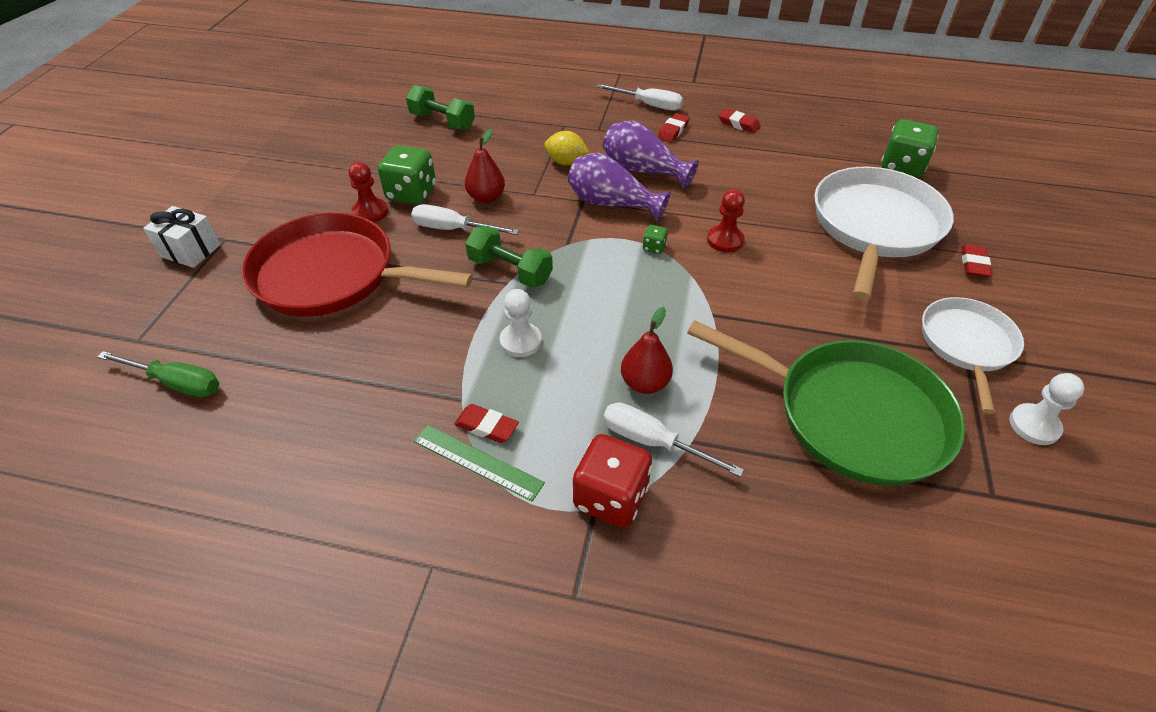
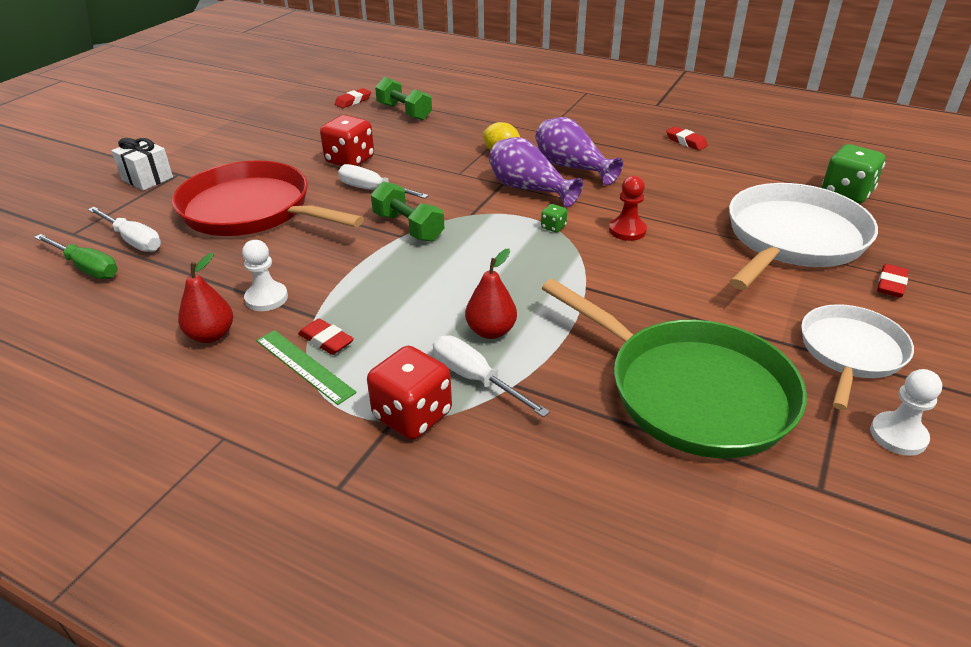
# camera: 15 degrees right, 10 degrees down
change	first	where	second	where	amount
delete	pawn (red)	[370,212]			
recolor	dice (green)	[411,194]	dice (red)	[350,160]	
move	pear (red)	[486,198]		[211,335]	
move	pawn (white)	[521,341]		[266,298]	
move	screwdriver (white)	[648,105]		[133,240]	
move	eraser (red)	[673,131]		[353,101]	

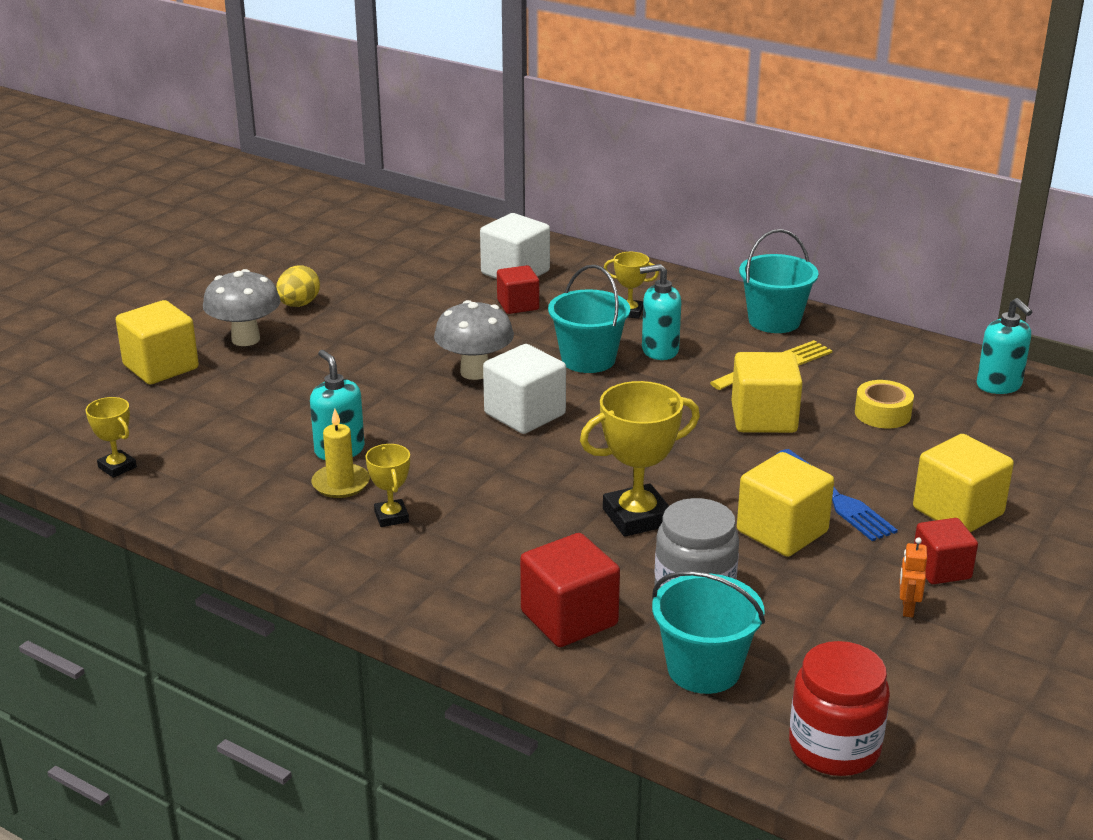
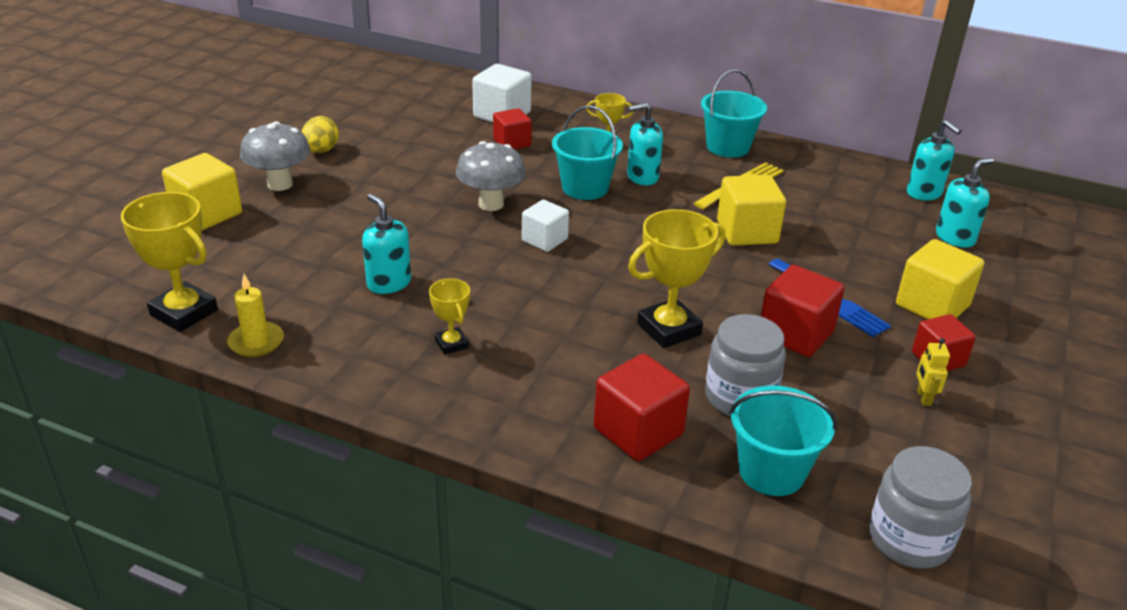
# camera: 10 degrees left, 5 degrees up
change	first	where	second	where	amount
resize	trophy (yellow)	[117,467]		[184,312]	x1.83
move	candle (yellow)	[341,484]		[256,342]	
resize	cube (white)	[525,414]		[544,240]	x0.65
recolor	cube (yellow)	[782,532]	cube (red)	[795,334]	
recolor	jar (red)	[834,747]	jar (grey)	[909,539]	
delete	tape (yellow)	[882,413]			
recolor	robot (orange)	[907,608]	robot (yellow)	[923,397]	
insert			soap dispenser (turquoise)	[955,238]	

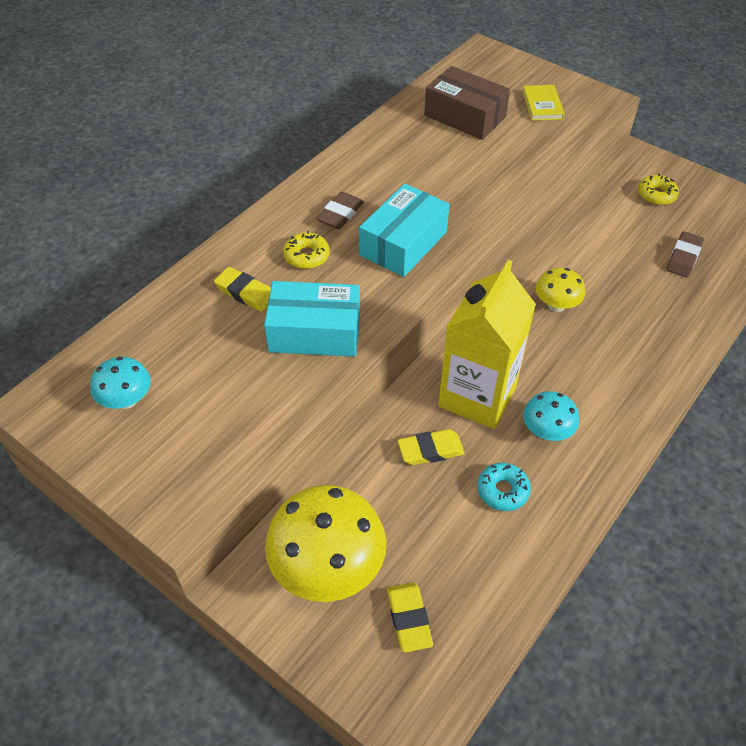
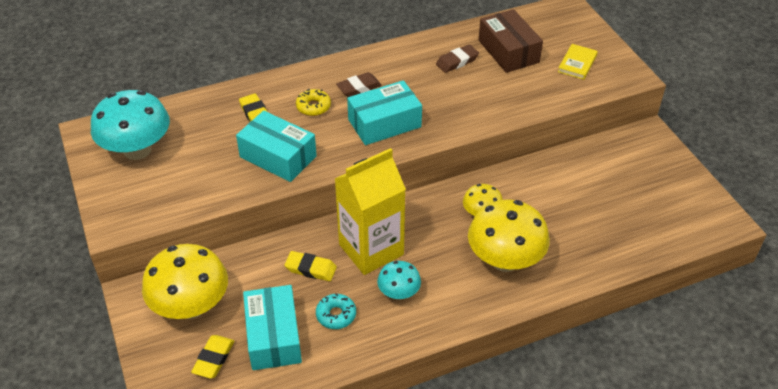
# camera: 30 degrees right, 5 degrees down
change	first	where	second	where	amount
resize	mushroom (turquoise)	[126,400]		[137,150]	x1.89
delete	donut (yellow)	[656,195]			
move	eraser (brown)	[683,258]		[457,61]	
insert			box (turquoise)	[273,336]	
insert			mushroom (yellow)	[505,260]	

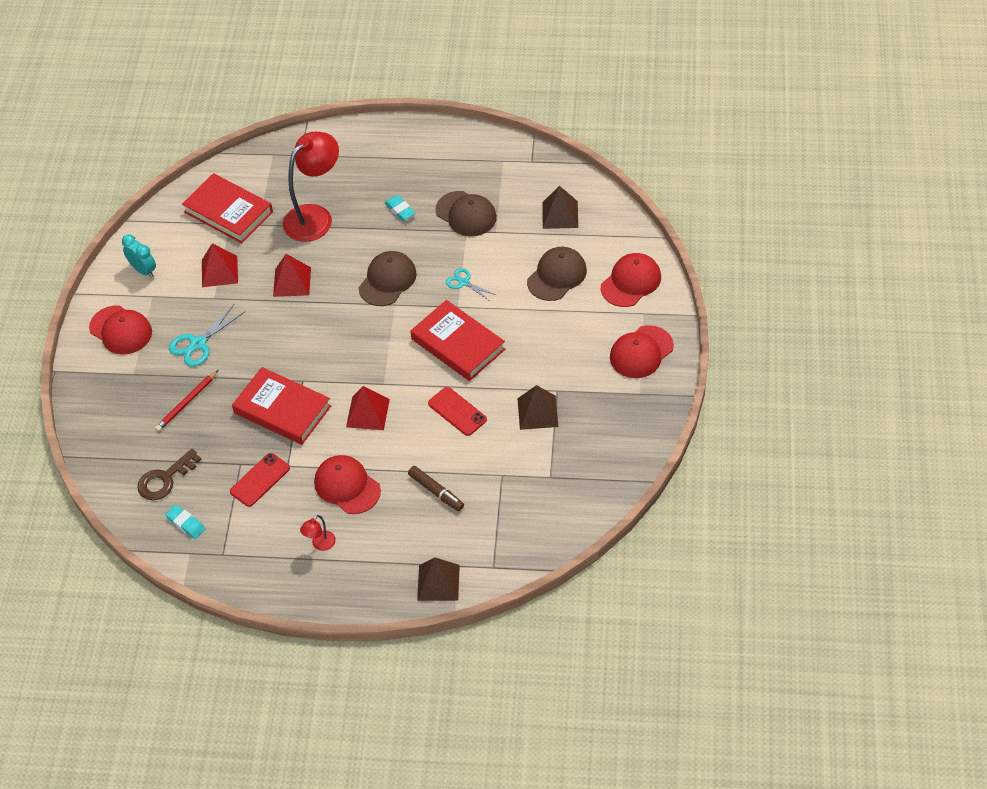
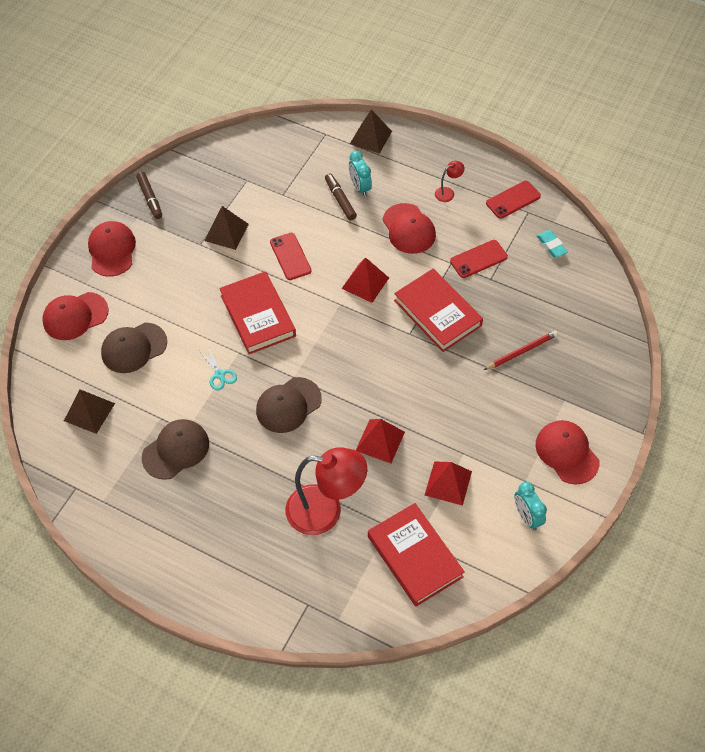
# camera: 160 degrees left, 5 degrees up
change	first	where	second	where	amount
delete	key (brown)	[165,479]			
delete	scissors (turquoise)	[198,344]			
rotate	lamp (red)	[315,216]		[326,511]	150 degrees counterclockwise
delete	eraser (turquoise)	[400,210]			
rotate	cap (brown)	[466,214]		[176,450]	75 degrees clockwise
rotate	cap (red)	[641,352]		[112,250]	75 degrees counterclockwise
insert			marker (brown)	[150,198]	
insert			clock (turquoise)	[360,187]	
insert			phone (red)	[513,200]	

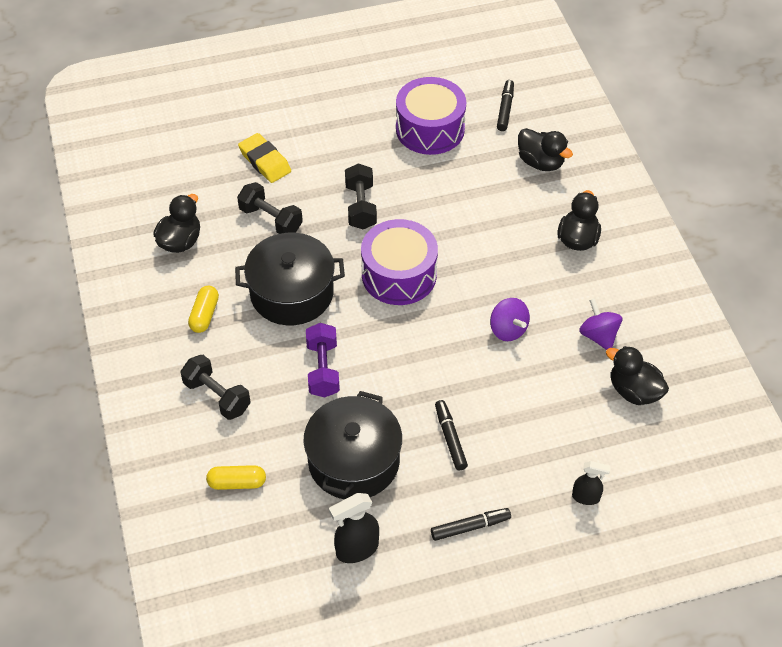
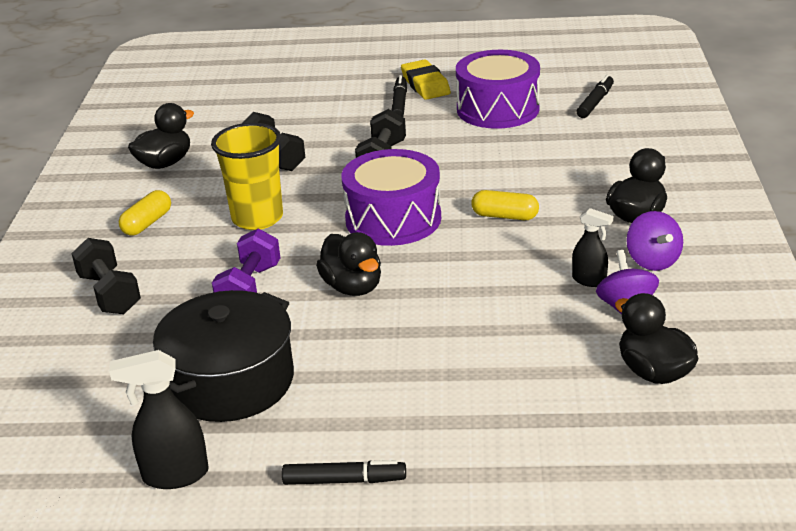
# camera: 20 degrees right, 20 degrees down
change	first	where	second	where	amount
move	capsule (yellow)	[237,483]		[505,216]	
replace	pot (black)	[292,293]	cup (yellow)	[257,218]	
move	eraser (yellow)	[265,161]		[425,85]	
move	marker (black)	[450,438]		[399,103]	
move	spinning top (purple)	[508,330]		[652,261]	
move	duck (black)	[540,162]		[353,287]	
move	spray bottle (black)	[586,497]		[589,280]	

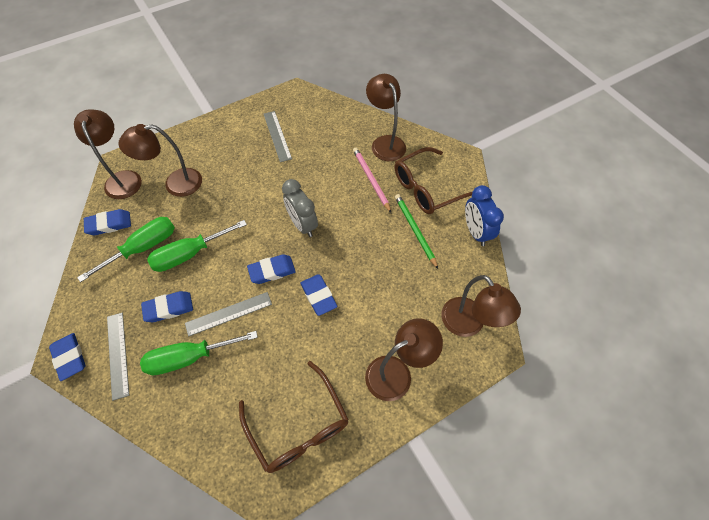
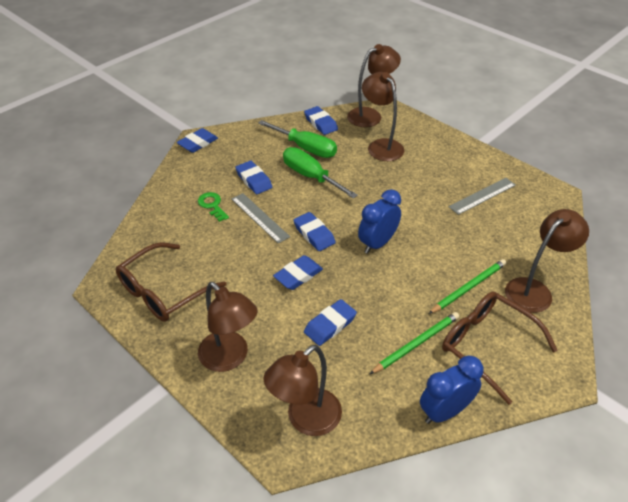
# camera: 75 degrees right, 15 degrees down
change	first	where	second	where	amount
delete	ruler (grey)	[118,354]			
replace	screwdriver (green)	[189,357]	key (green)	[212,205]	
recolor	clock (grey)	[302,225]	clock (blue)	[377,243]	
recolor	pencil (pink)	[371,179]	pencil (green)	[469,287]	
insert			eraser (blue)	[330,325]	

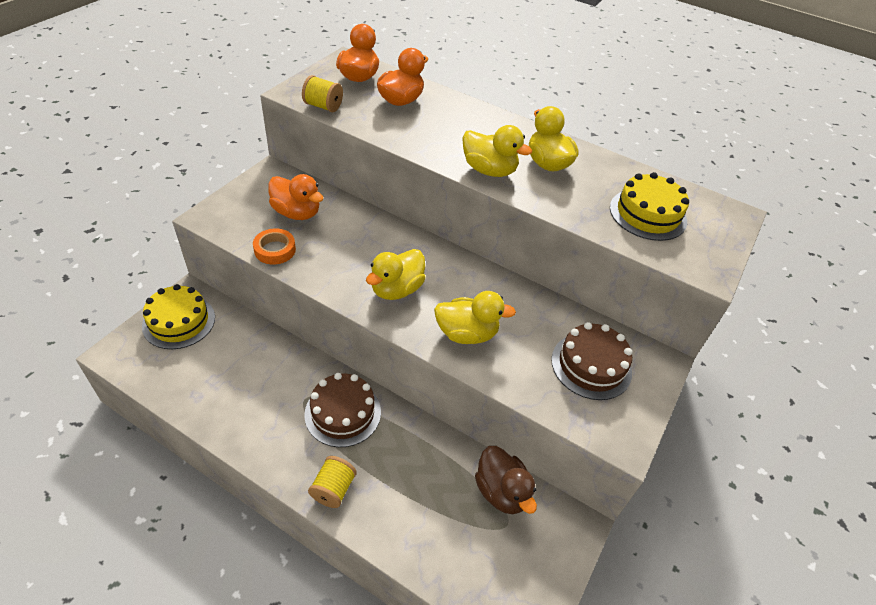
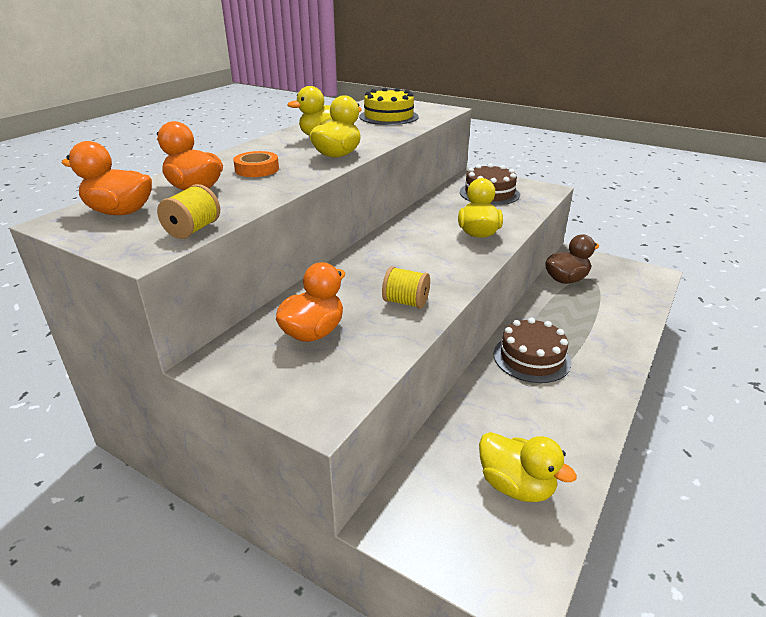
# camera: 85 degrees left, 15 degrees down
change	first	where	second	where	amount
delete	cake (yellow)	[179,321]			
move	tape (orange)	[275,250]		[257,169]	
move	spool (yellow)	[333,489]		[406,302]	
move	duck (yellow)	[396,289]		[516,485]	

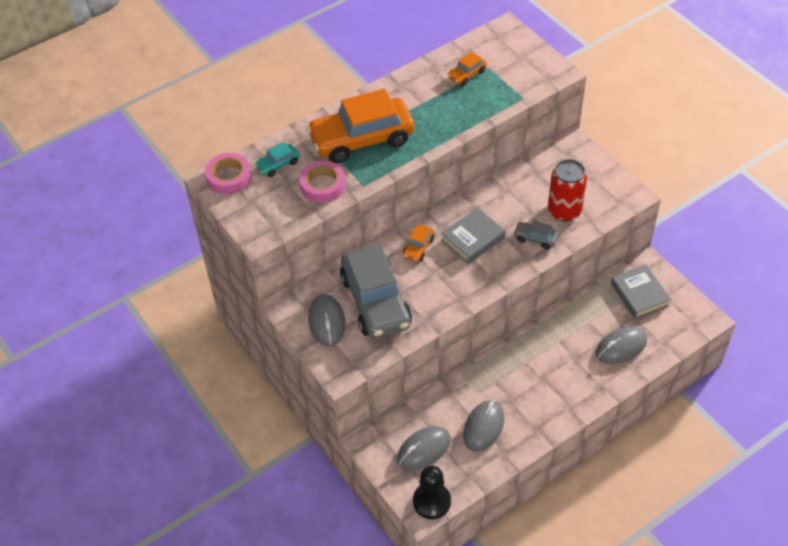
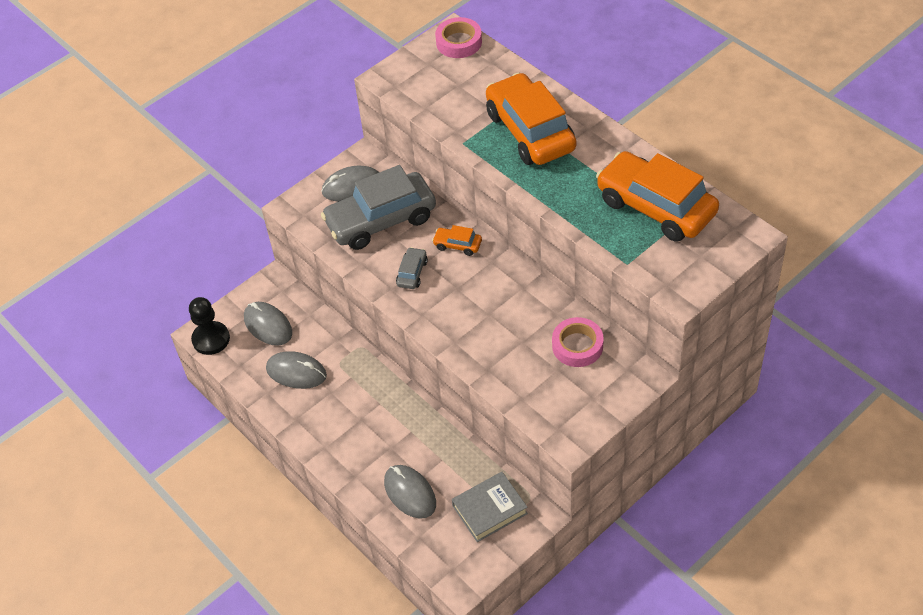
# camera: 85 degrees right, 0 degrees up
change	first	where	second	where	amount
delete	car (turquoise)	[278,164]			
move	tape (pink)	[322,185]		[577,346]	
delete	book (grey)	[472,239]			
resize	car (orange)	[467,74]		[656,207]	x2.35
move	car (grey)	[535,238]		[412,273]	
delete	can (red)	[564,211]			

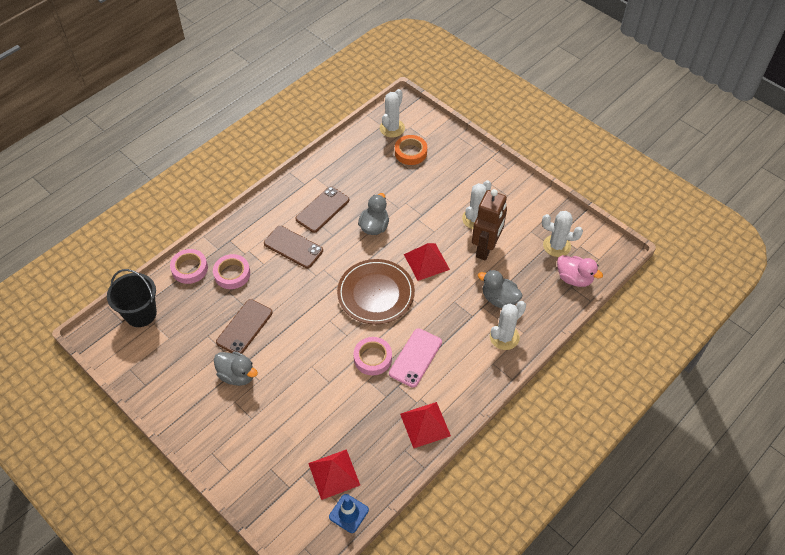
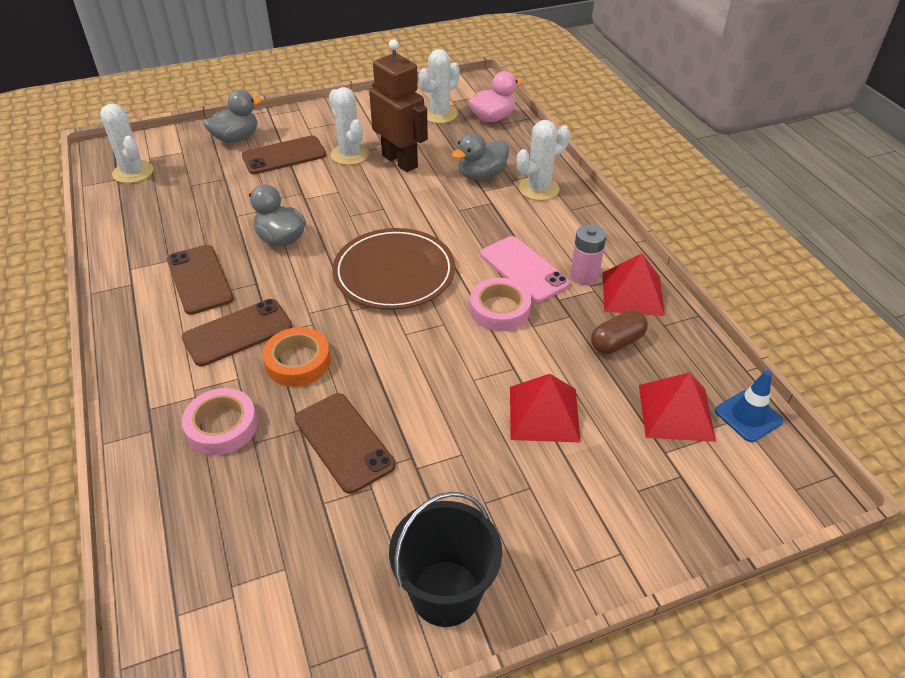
# camera: 65 degrees left, 10 degrees down
change	first	where	second	where	amount
move	bucket (black)	[141,313]		[445,593]	
delete	tape (pink)	[189,268]			
move	duck (grey)	[237,375]		[236,138]	
move	tape (orange)	[410,152]		[298,362]	
move	pyramid (red)	[426,261]		[544,413]	
rotate	cactus (white)	[504,337]		[538,189]	75 degrees clockwise
insert			phone (brown)	[284,156]	
insert			battery (pink)	[584,276]	
insert			capsule (brown)	[617,342]	

